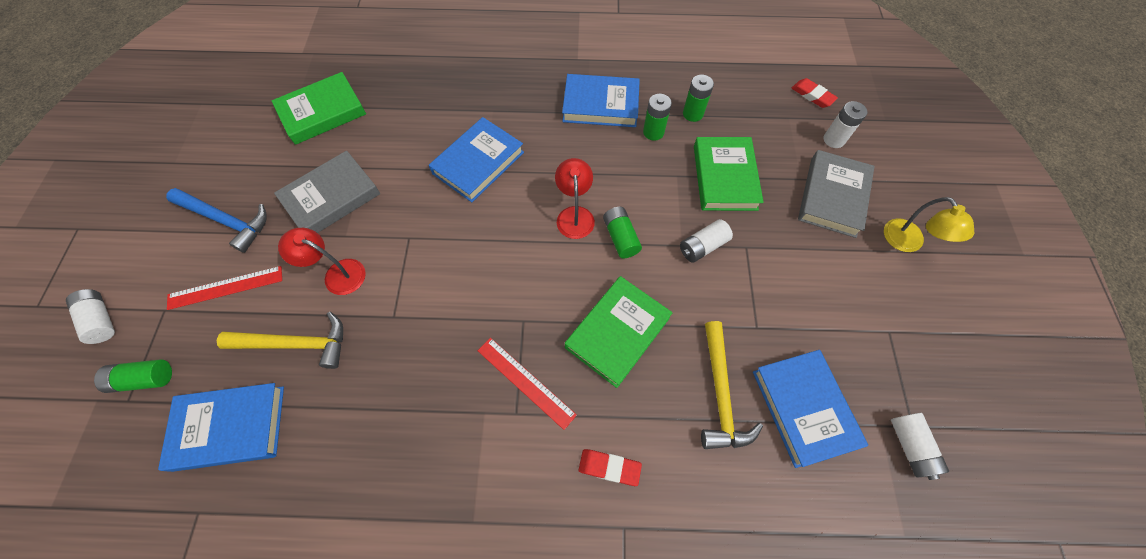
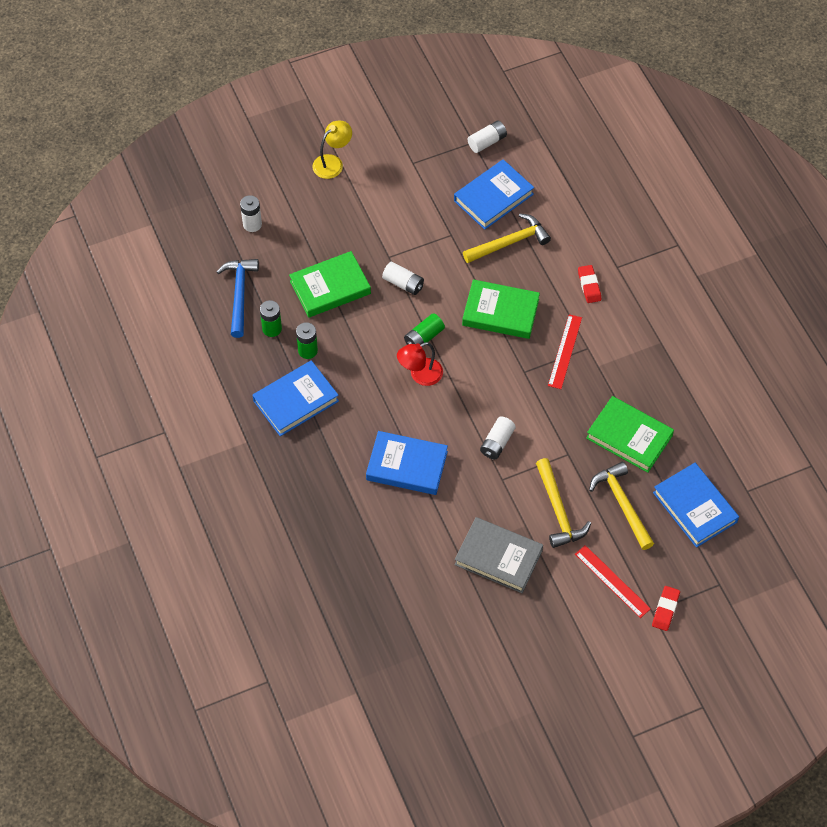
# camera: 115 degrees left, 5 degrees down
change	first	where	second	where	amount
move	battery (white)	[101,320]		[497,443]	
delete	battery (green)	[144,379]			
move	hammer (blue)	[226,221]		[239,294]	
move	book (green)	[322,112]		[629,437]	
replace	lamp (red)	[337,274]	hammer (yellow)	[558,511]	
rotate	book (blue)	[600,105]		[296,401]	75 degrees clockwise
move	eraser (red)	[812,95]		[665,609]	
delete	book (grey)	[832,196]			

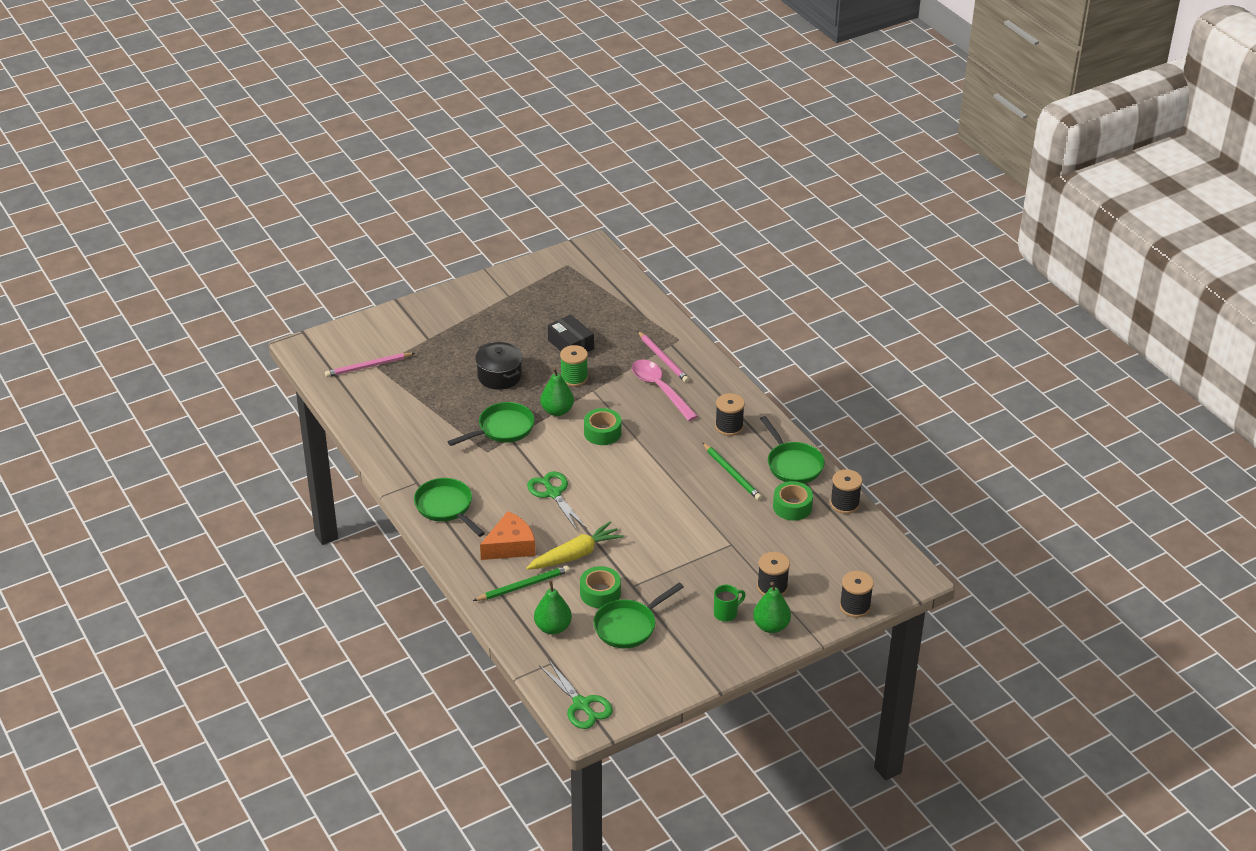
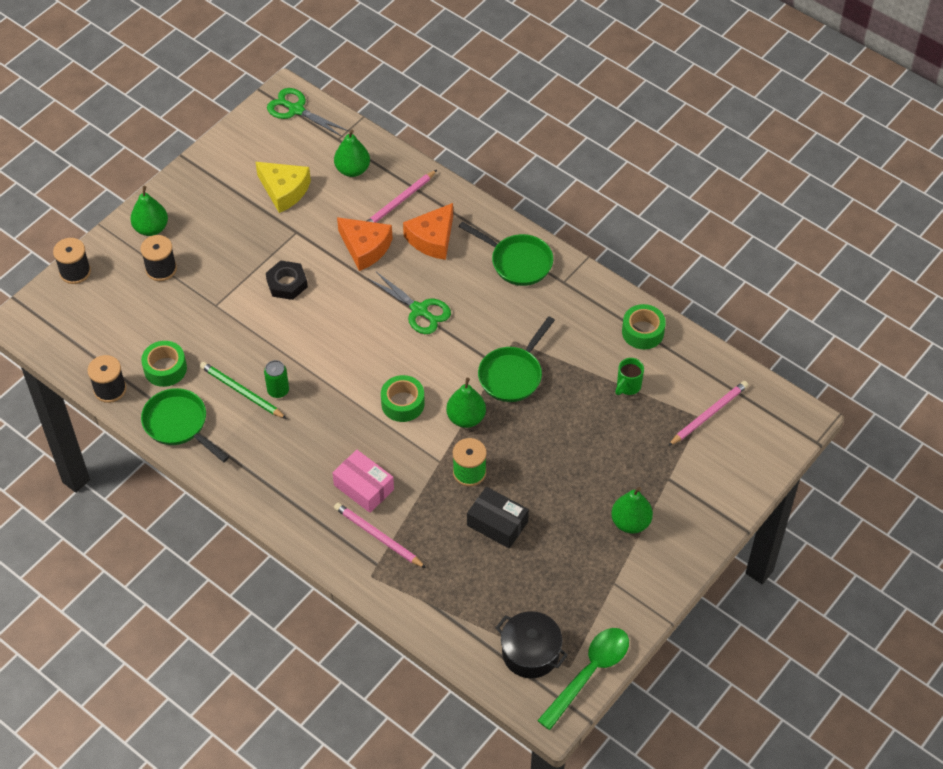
# camera: 160 degrees right, 15 degrees up
change	first	where	second	where	amount
recolor	pencil (green)	[523,586]	pencil (pink)	[399,202]	
move	pot (black)	[499,376]		[530,653]	
replace	carrot (yellow)	[575,555]	cheese (orange)	[365,248]	
move	tape (green)	[600,593]		[642,332]	
replace	pan (green)	[628,626]	cheese (yellow)	[284,190]	
replace	spoon (pink)	[660,389]	box (pink)	[364,487]	
move	mug (green)	[726,613]		[628,386]	
delete	spool (black)	[729,427]			
insert			can (green)	[278,390]	
insert			nut (black)	[287,283]	
insert			spoon (green)	[589,673]	
insert			pear (green)	[630,522]	

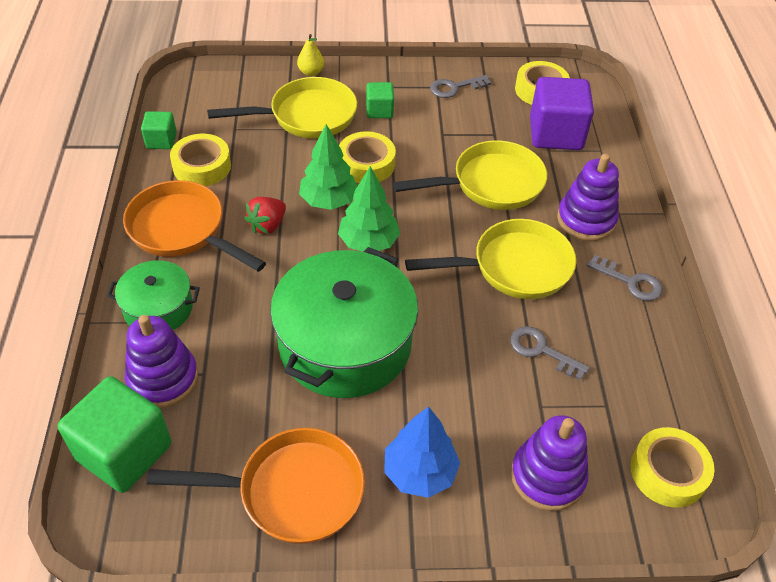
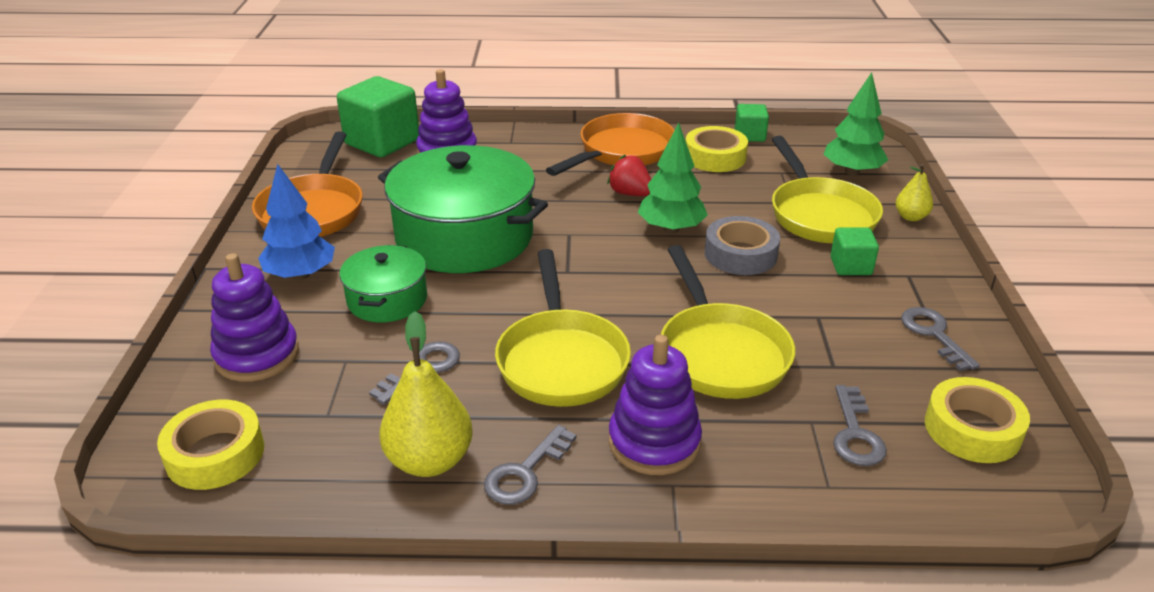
# camera: 95 degrees right, 15 degrees down
change	first	where	second	where	amount
move	pot (green)	[158,308]		[387,299]	
move	tree (green)	[368,242]		[852,171]	
recolor	tape (yellow)	[366,164]	tape (grey)	[740,254]	
replace	cube (purple)	[555,134]	key (grey)	[855,434]	
insert			pear (yellow)	[430,460]	

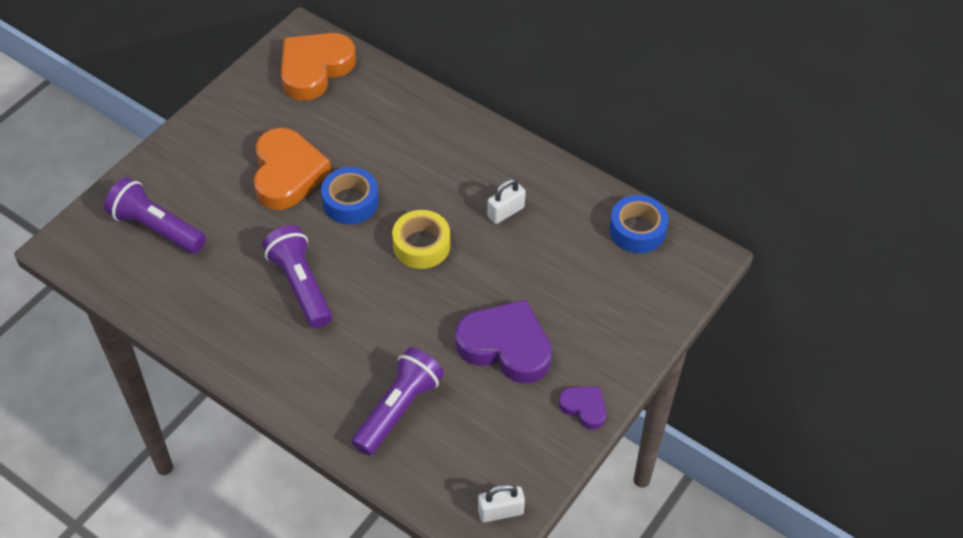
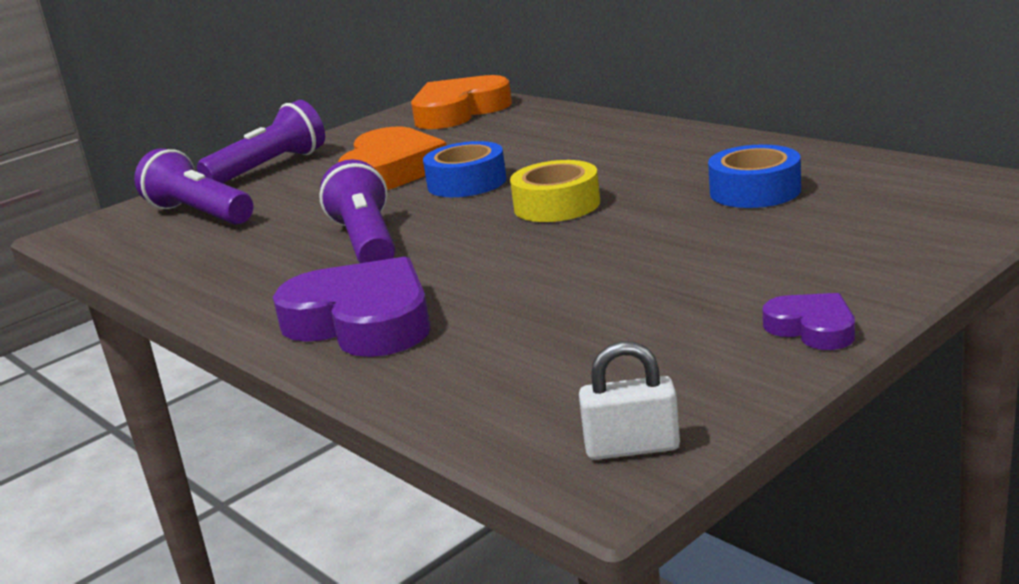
# camera: 15 degrees right, 30 degrees down
change	first	where	second	where	amount
move	flashlight (purple)	[398,409]		[270,167]	
move	heart (purple)	[506,346]		[362,321]	
delete	padlock (white)	[505,212]			
move	tape (blue)	[637,230]		[755,191]	

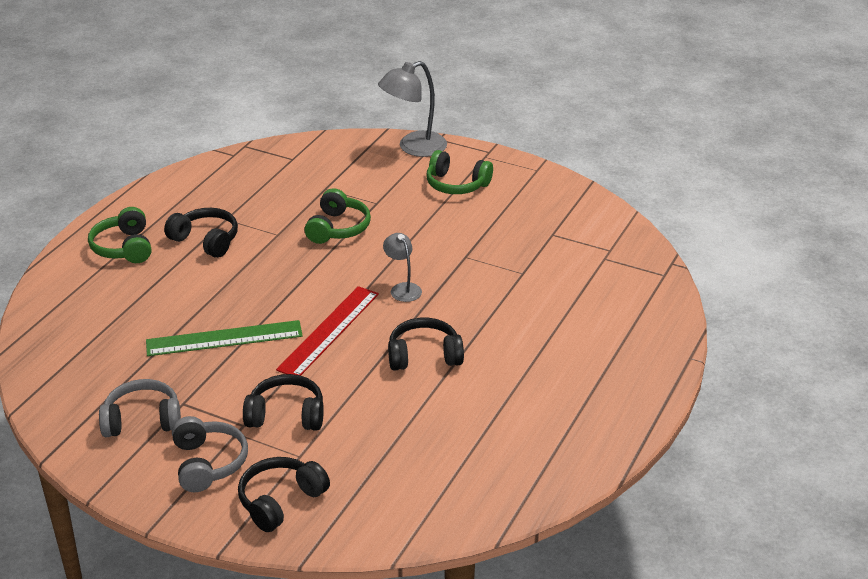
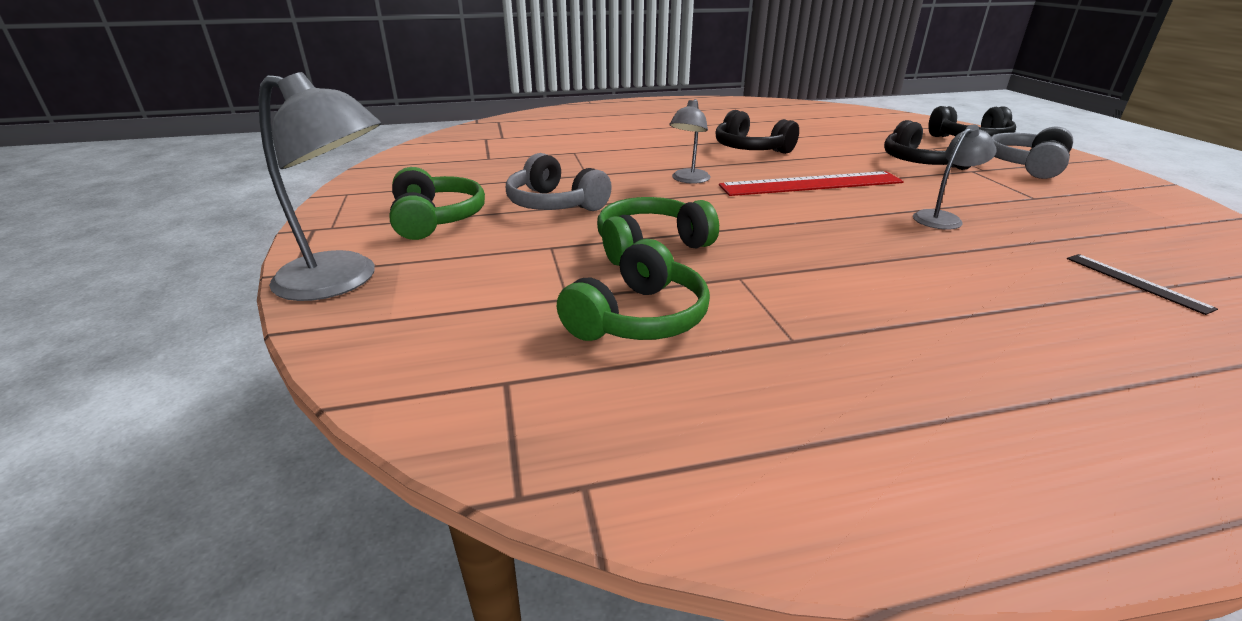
# camera: 130 degrees left, 5 degrees down
change	first	where	second	where	amount
move	headphones (green)	[124,247]		[638,318]	
move	headphones (grey)	[142,420]		[555,204]	
replace	ruler (green)	[224,338]	lamp (grey)	[942,218]	
delete	headphones (black)	[206,241]			
insert			ruler (black)	[1136,282]	

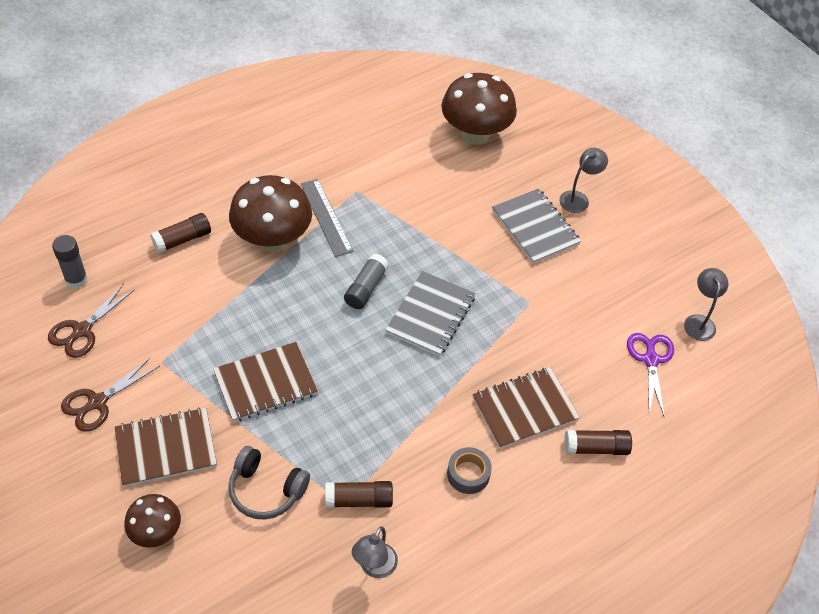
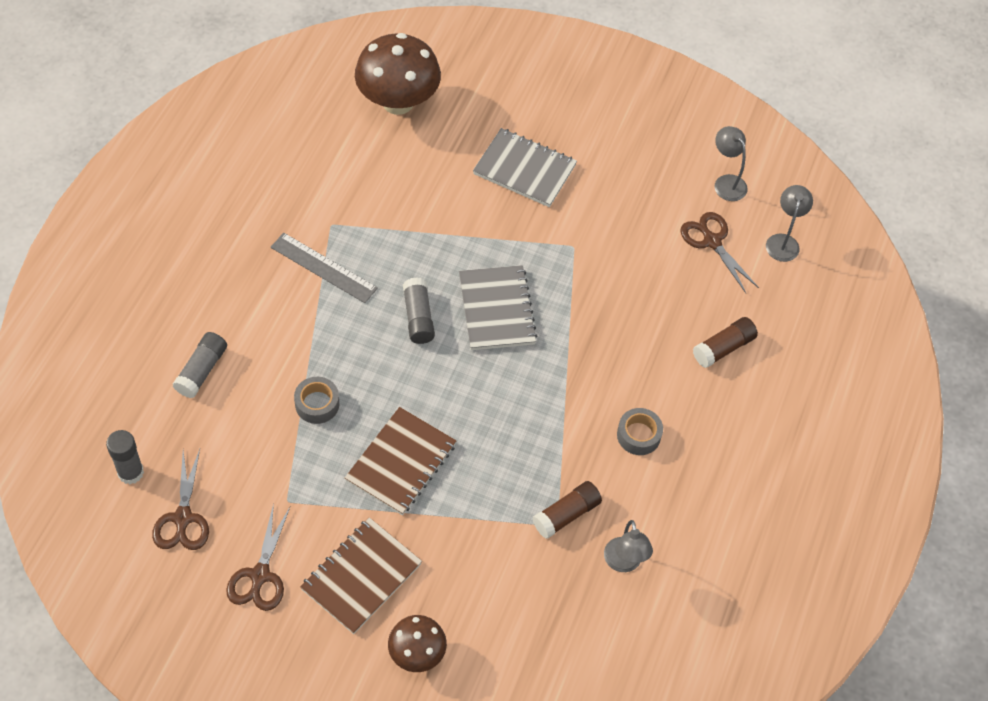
# camera: 35 degrees left, 5 degrees up
change	first	where	second	where	amount
recolor	glue stick (brown)	[182,239]	glue stick (grey)	[202,370]	
delete	headphones (grey)	[266,490]			
delete	mushroom (brown)	[273,240]			
delete	notebook (brown)	[524,409]			
move	lamp (grey)	[578,198]		[783,241]	
recolor	scissors (purple)	[651,360]	scissors (brown)	[712,241]	
insert			tape (grey)	[317,404]	

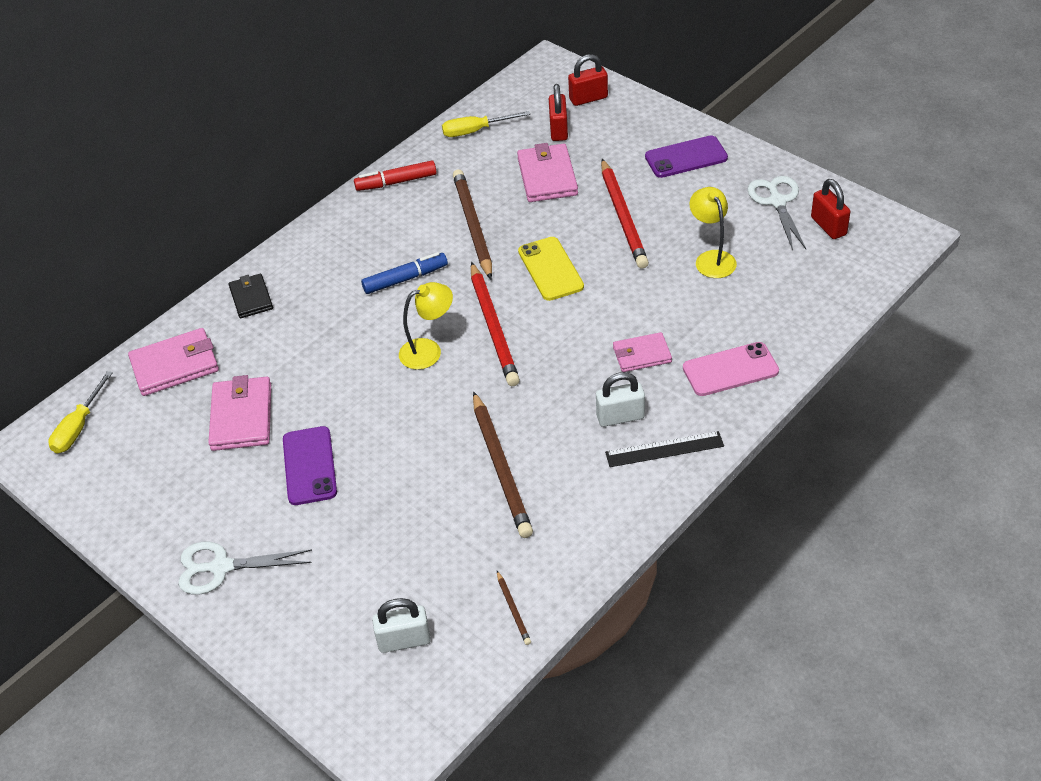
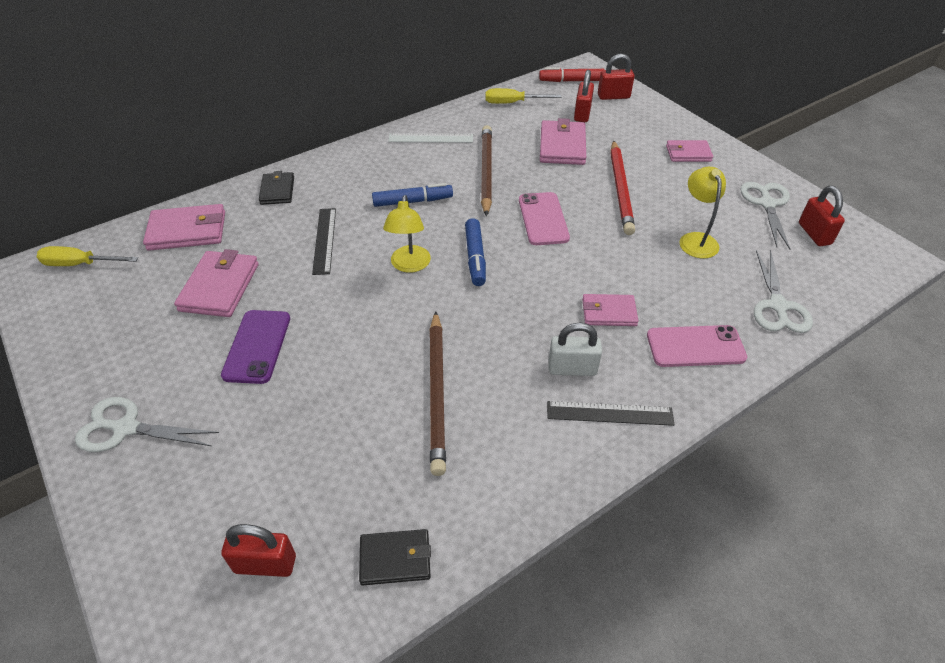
# camera: 10 degrees right, 0 degrees up
change	first	where	second	where	amount
rotate	screwdriver (yellow)	[79,427]		[80,264]	60 degrees clockwise
move	marker (red)	[396,182]		[571,81]	
recolor	padlock (white)	[404,640]	padlock (red)	[265,564]	
rotate	lamp (yellow)	[428,350]		[409,265]	105 degrees clockwise
replace	pencil (red)	[493,327]	marker (blue)	[475,257]	
replace	pencil (brown)	[513,609]	wallet (black)	[395,559]	
recolor	phone (yellow)	[550,269]	phone (pink)	[543,219]	
replace	phone (purple)	[686,157]	wallet (pink)	[688,153]	
insert			ruler (black)	[324,240]	
insert			ruler (white)	[430,138]	
insert			scissors (white)	[778,306]	

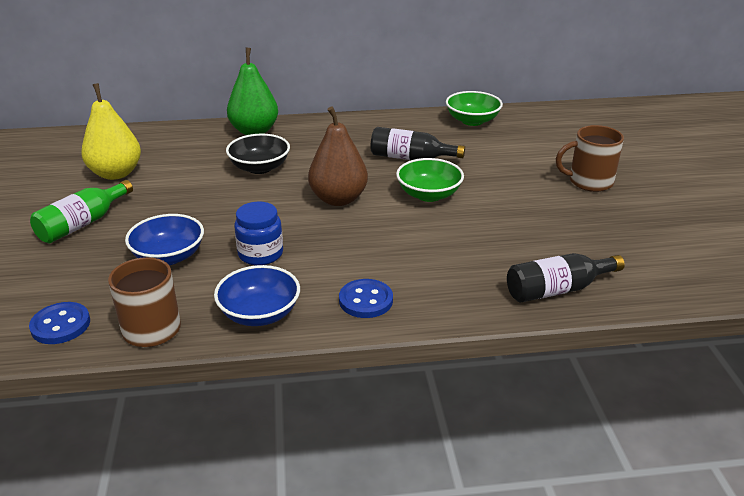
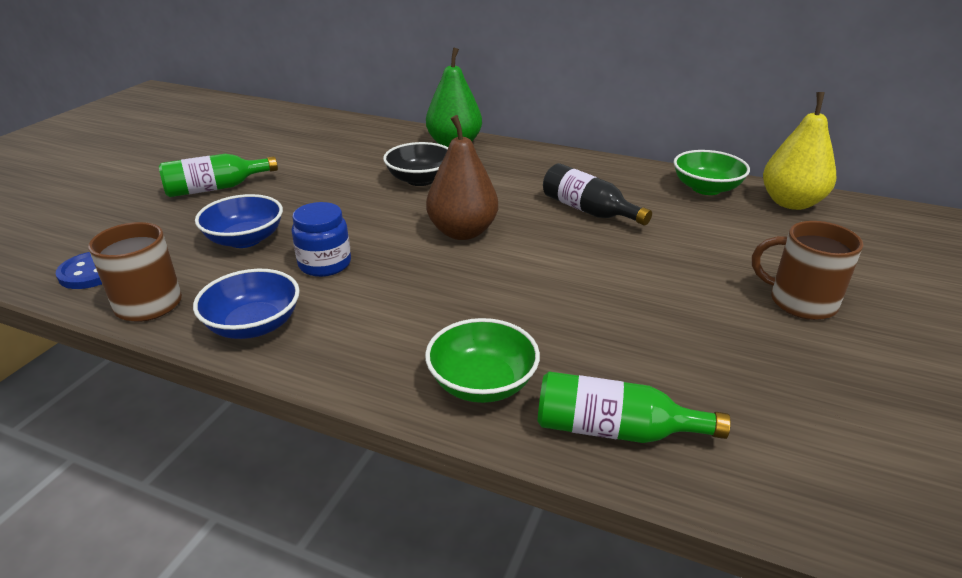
# camera: 30 degrees right, 0 degrees up
change	first	where	second	where	amount
move	pear (yellow)	[116,173]		[791,203]	
delete	button (blue)	[366,300]			
move	bowl (green)	[429,194]		[482,383]	
recolor	bottle (black)	[557,289]	bottle (green)	[614,430]	

